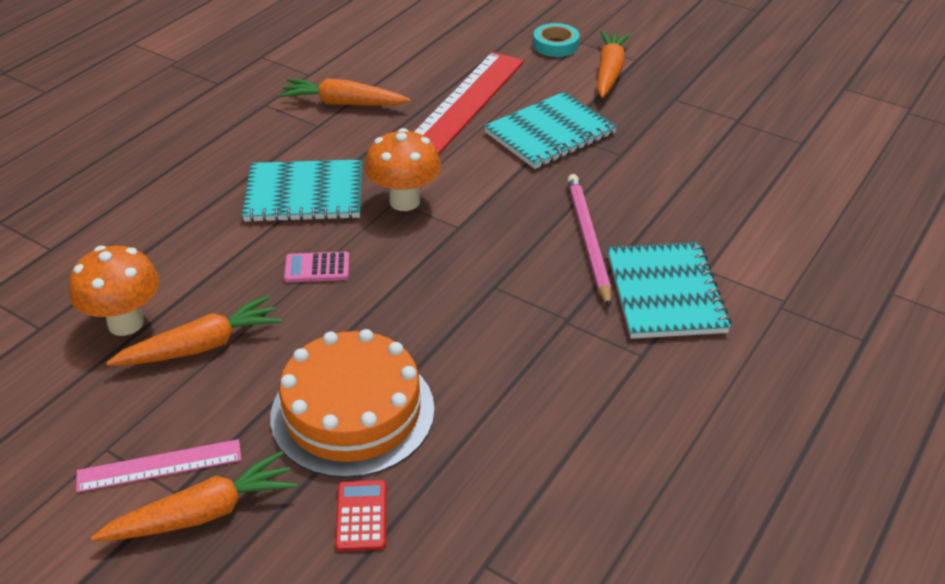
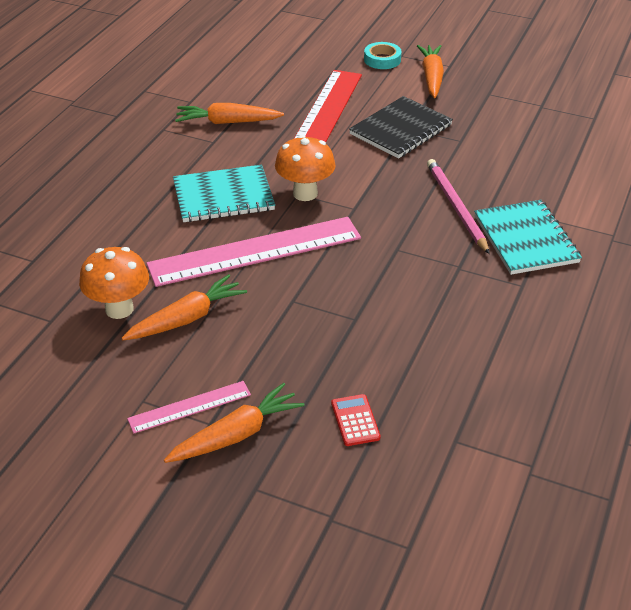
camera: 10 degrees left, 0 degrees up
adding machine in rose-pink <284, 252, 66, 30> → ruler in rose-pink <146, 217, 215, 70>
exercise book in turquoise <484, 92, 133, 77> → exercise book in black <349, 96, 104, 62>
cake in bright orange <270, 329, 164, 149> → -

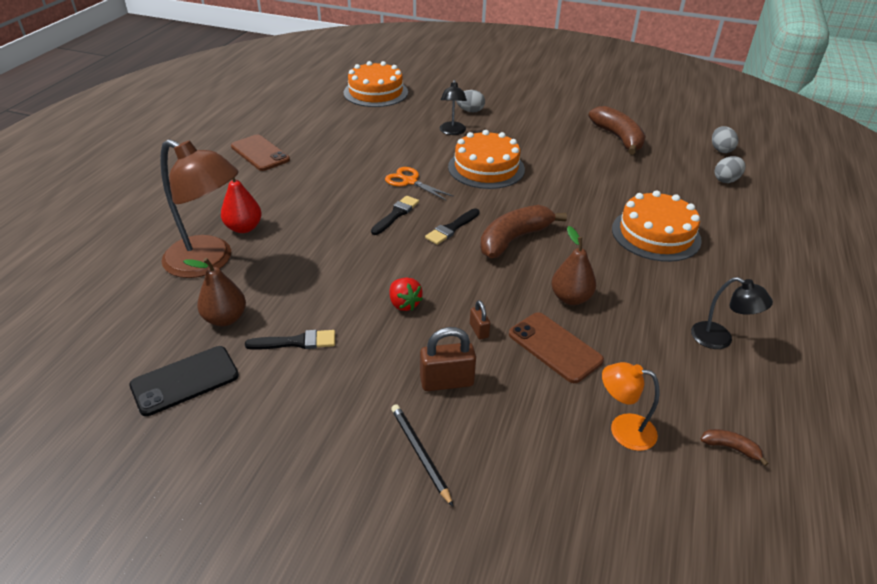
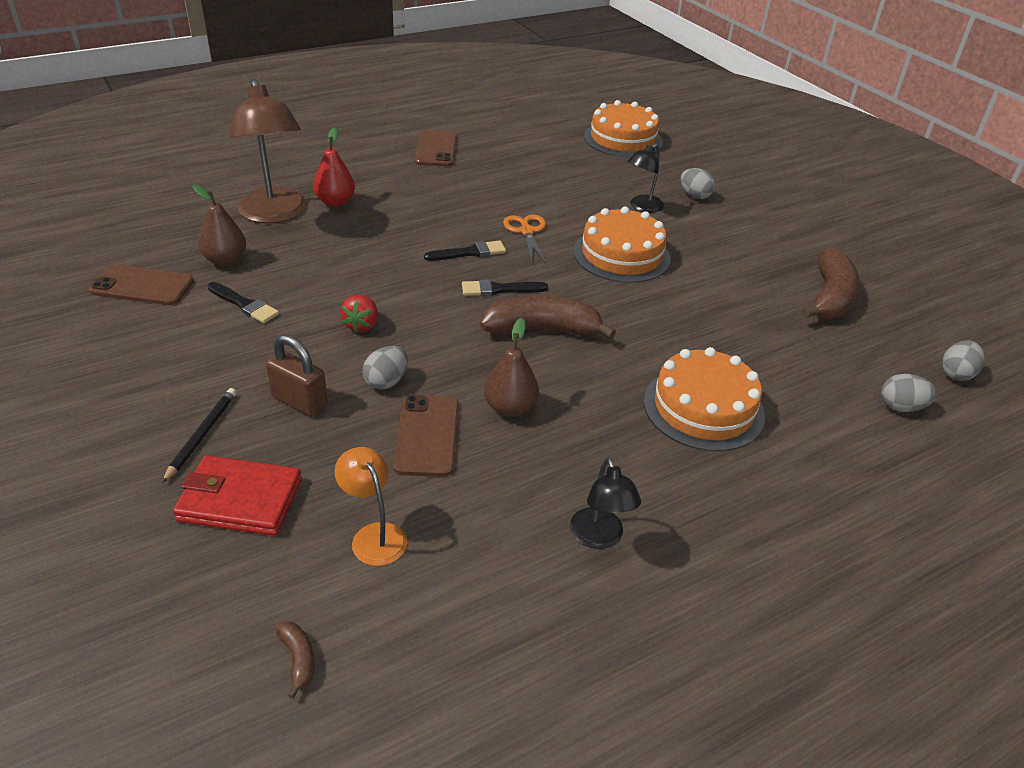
camera: 40 degrees right, 0 degrees up
mobile phone in black <129, 346, 110, 70> → mobile phone in brown <89, 265, 105, 40>
- → wallet in scarlet <173, 455, 129, 81>
banana fruit in brown <701, 429, 68, 37> → banana fruit in brown <275, 621, 40, 78>, shifted
padlock in brown <470, 300, 20, 39> → egg in gray <362, 346, 46, 44>

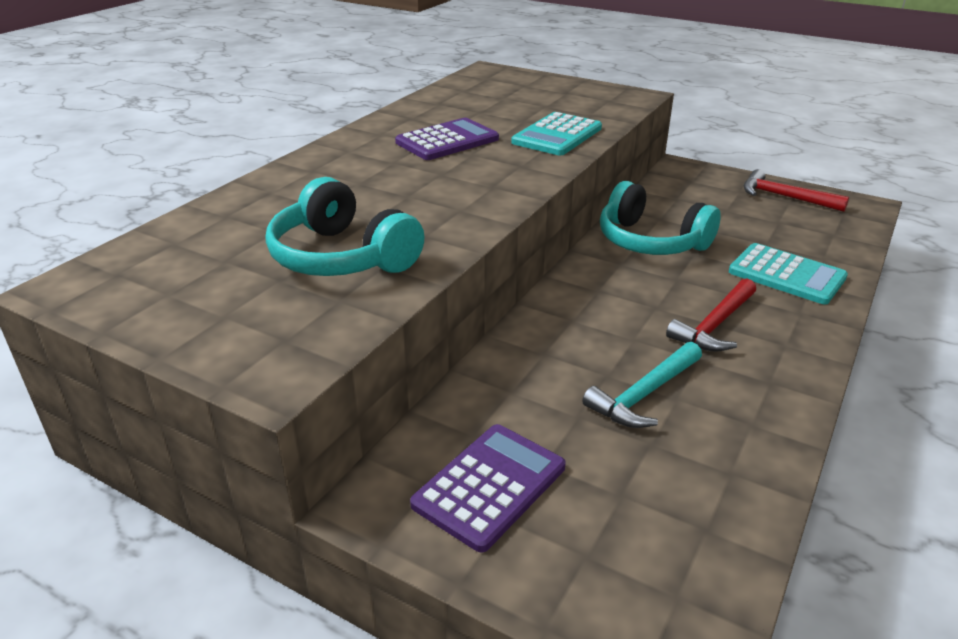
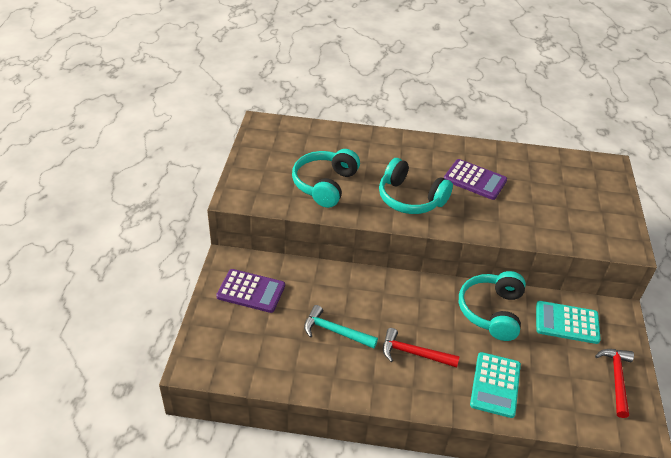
camera: 65 degrees right, 10 degrees up
- → over-ear headphones in turquoise <379, 158, 74, 56>
adding machine in turquoise <511, 112, 91, 43> → adding machine in turquoise <536, 301, 65, 43>, shifted

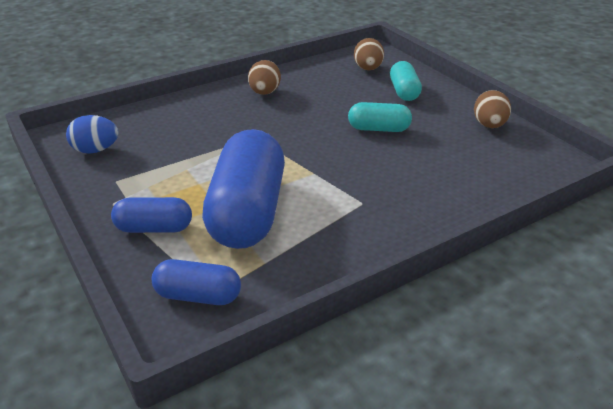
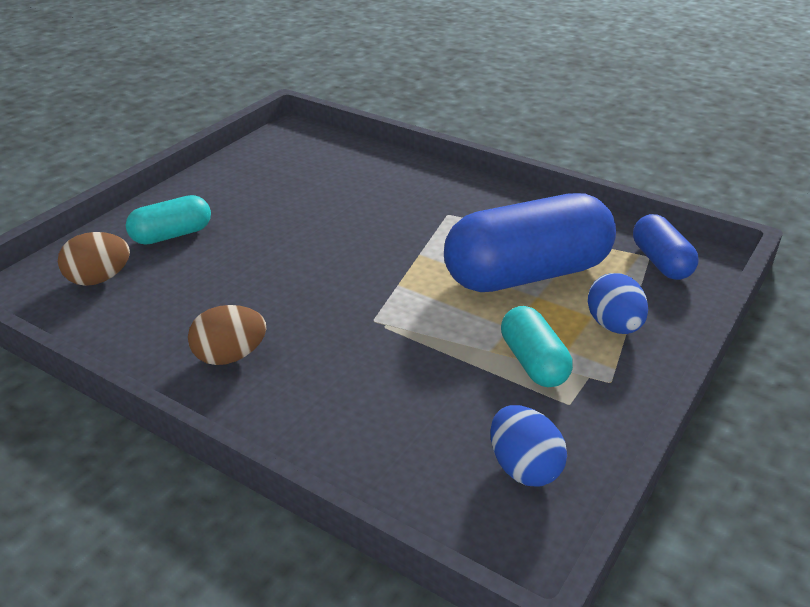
camera: 115 degrees left, 0 degrees up
pill in turquoise <348, 102, 64, 30> → pill in turquoise <501, 306, 72, 81>, shifted
pill in blue <111, 197, 81, 36> → egg in blue <588, 273, 60, 61>
egg in brown <474, 90, 37, 38> → -

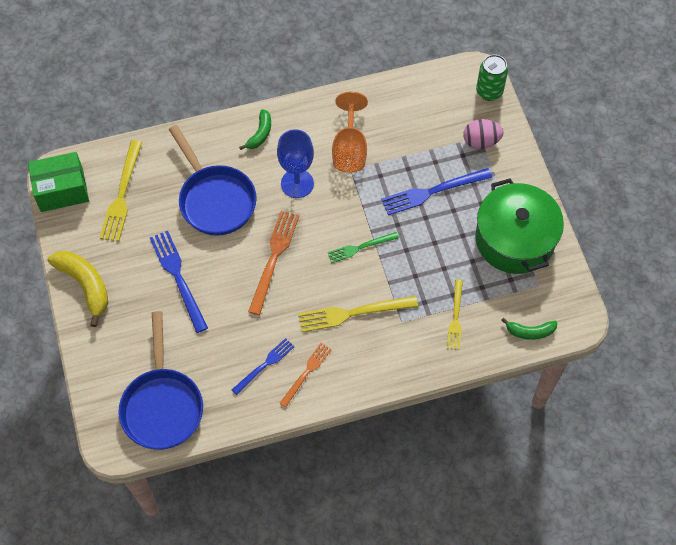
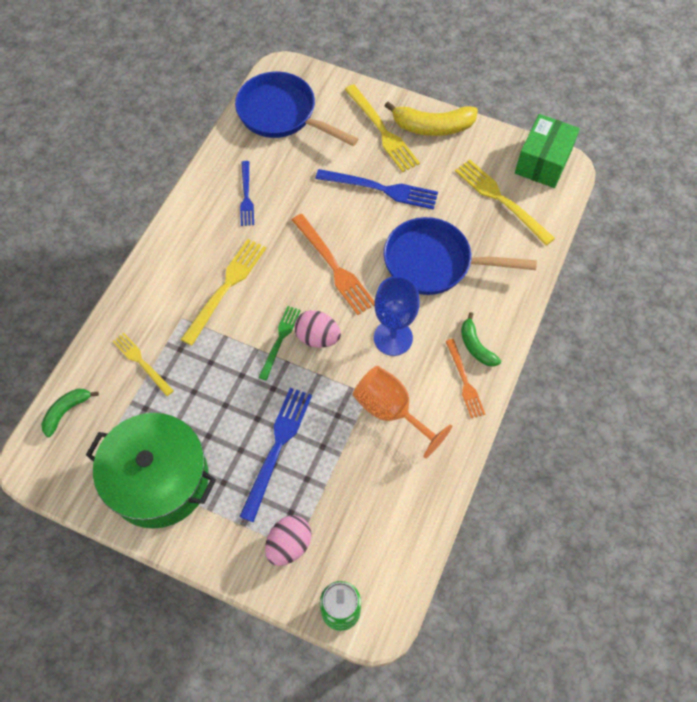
camera: 130 degrees right, 0 degrees up
- → egg in rose-pink <294, 310, 47, 38>
- → fork in bright yellow <344, 84, 76, 88>
fork in bright orange <279, 343, 53, 65> → fork in bright orange <446, 339, 39, 79>, shifted

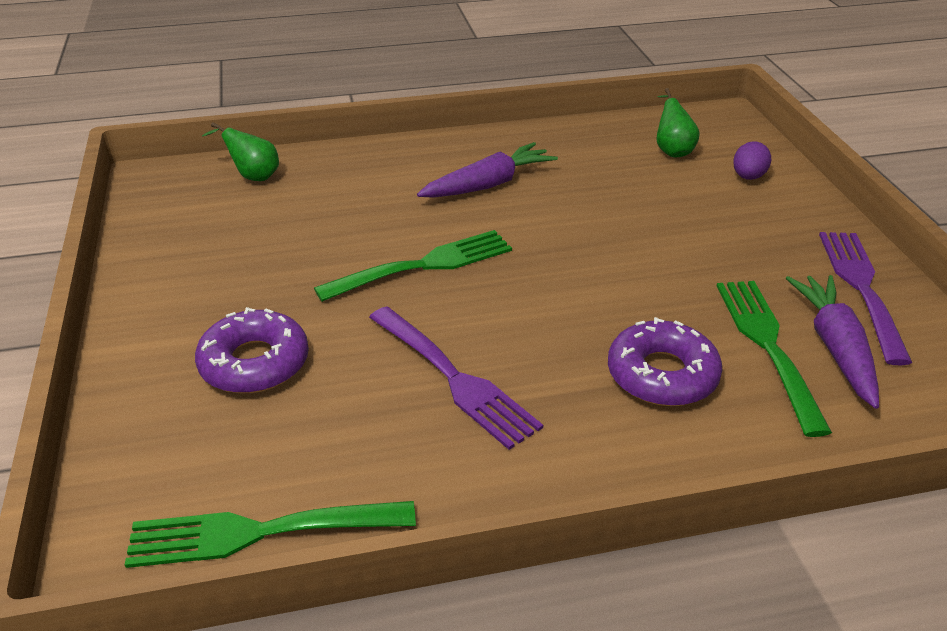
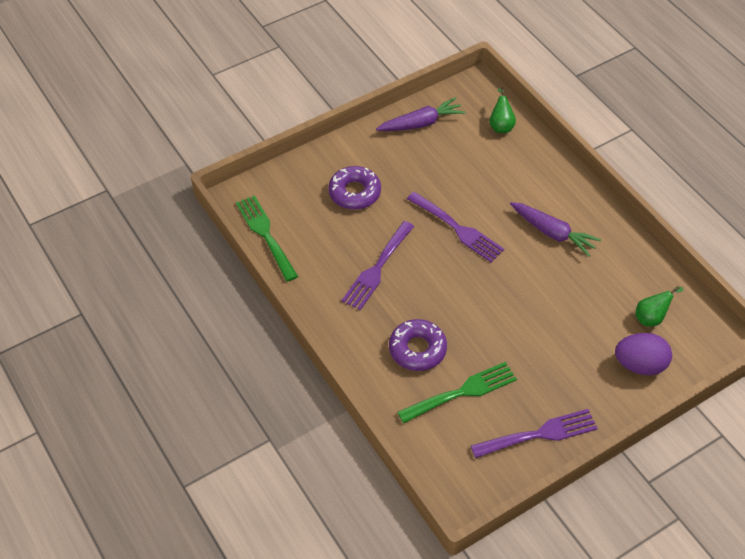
camera: 70 degrees right, 15 degrees up
carrot in violet <786, 275, 93, 134> → carrot in violet <376, 97, 89, 34>, shifted
fork in green <314, 230, 198, 72> → fork in violet <407, 192, 97, 70>
egg in violet <733, 141, 38, 39> → egg in violet <615, 333, 57, 42>, x1.67

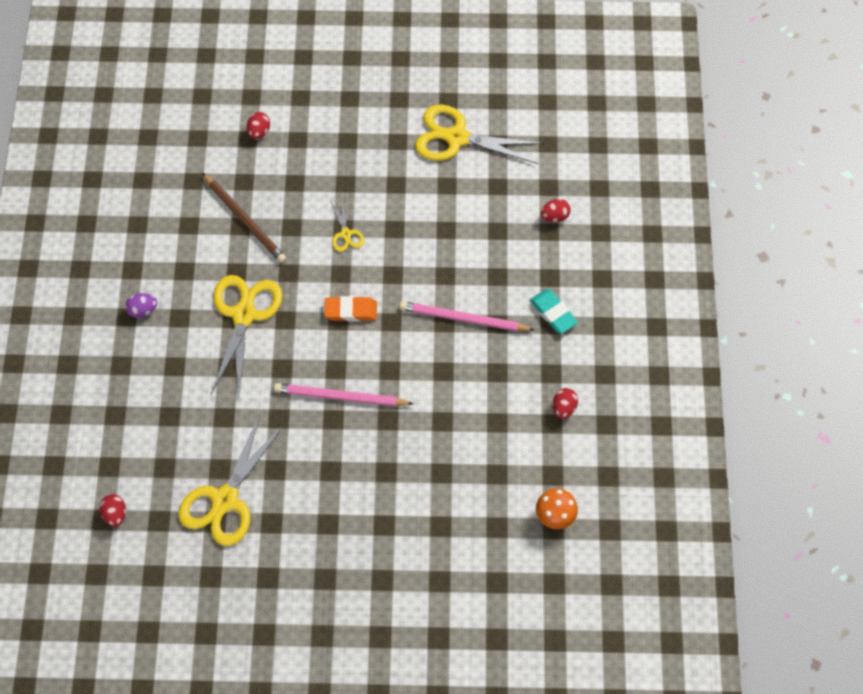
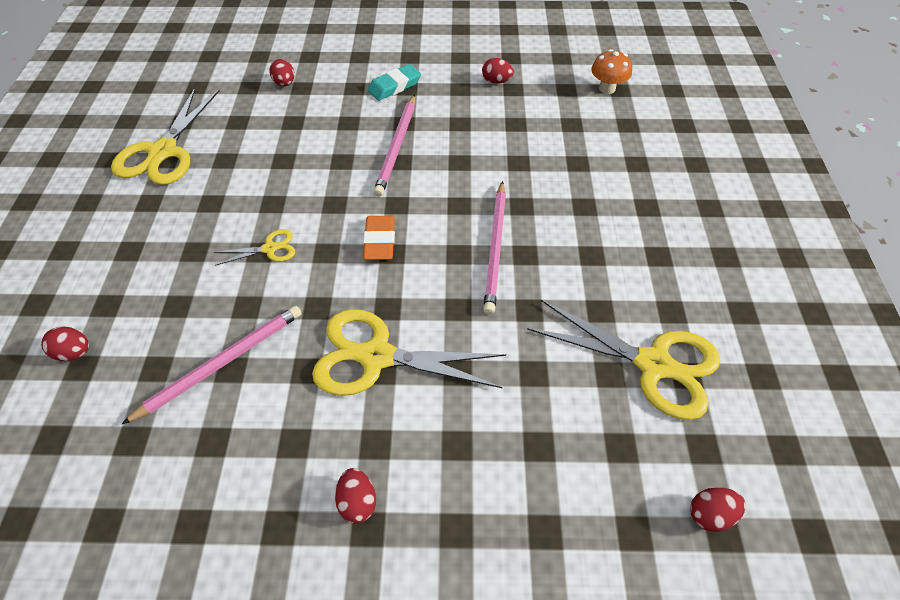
camera: 90 degrees left, 10 degrees down
lead pencil in brown <202, 173, 85, 90> → lead pencil in rose-pink <122, 306, 180, 118>
egg in violet <125, 293, 32, 25> → egg in scarlet <335, 468, 41, 55>

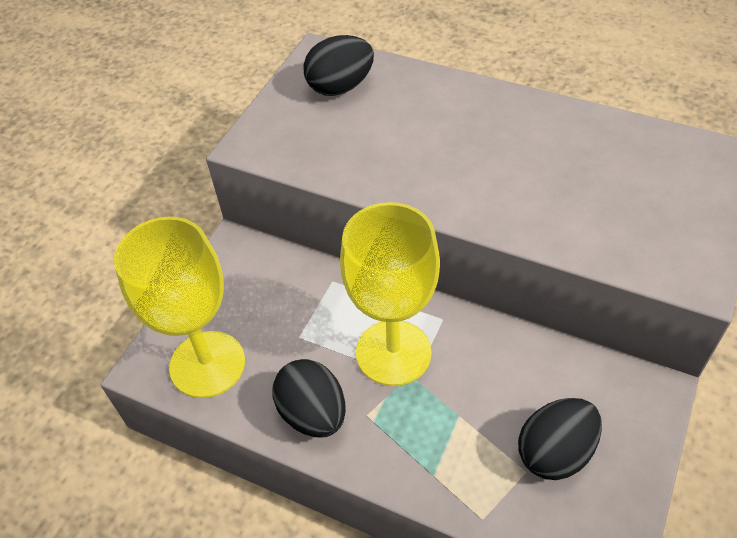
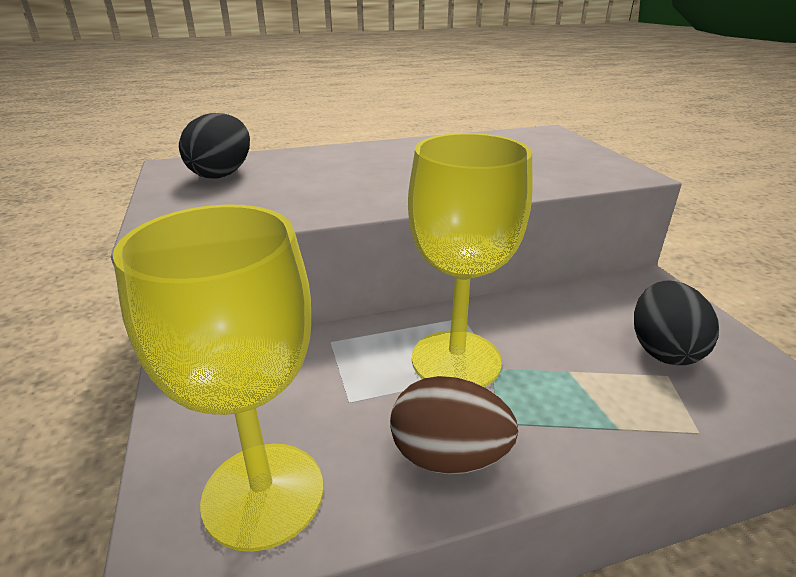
camera: 45 degrees left, 20 degrees down
egg in black <272, 359, 74, 78> → egg in brown <390, 376, 128, 98>

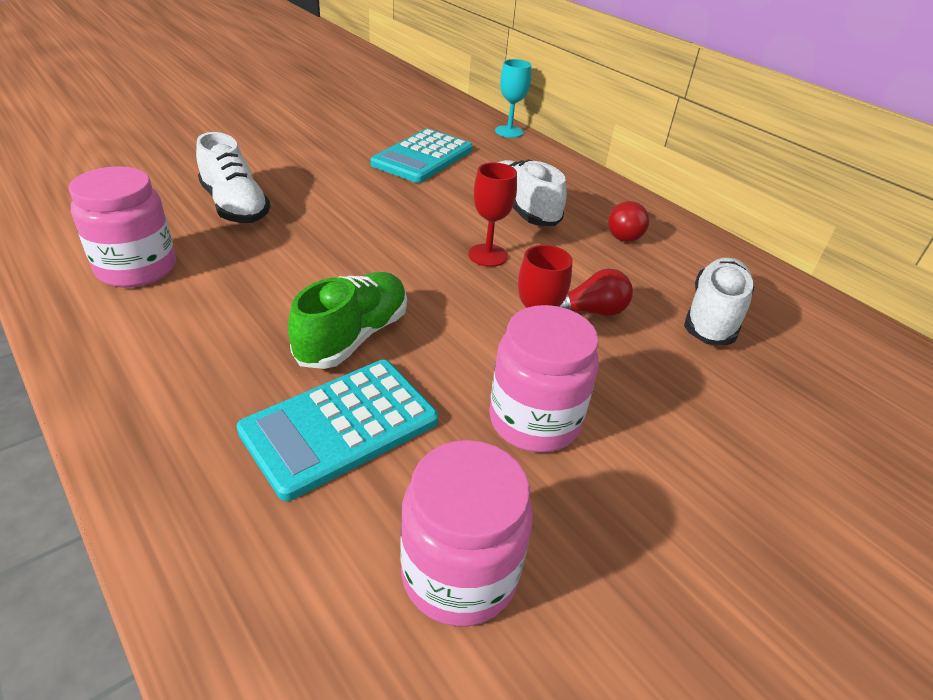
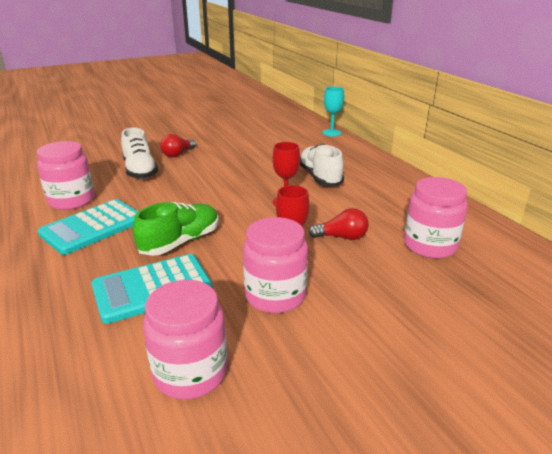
camera: 15 degrees right, 10 degrees down
adding machine in turquoise <370, 129, 103, 54> → adding machine in turquoise <38, 199, 101, 56>, shifted
bulb in scarlet <608, 201, 41, 41> → bulb in scarlet <160, 134, 36, 23>, shifted
sneaker in pure white <684, 258, 70, 87> → jar in rose-pink <404, 177, 64, 82>

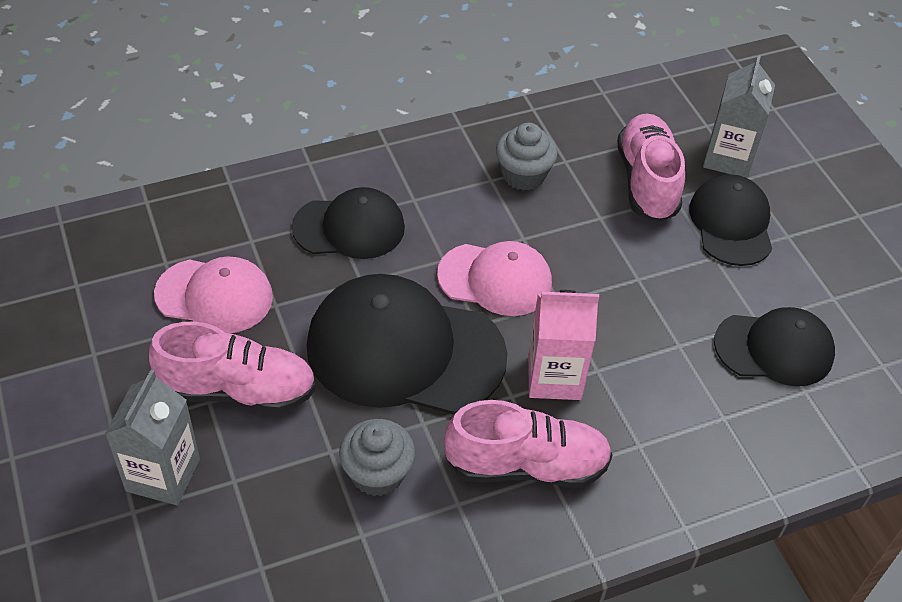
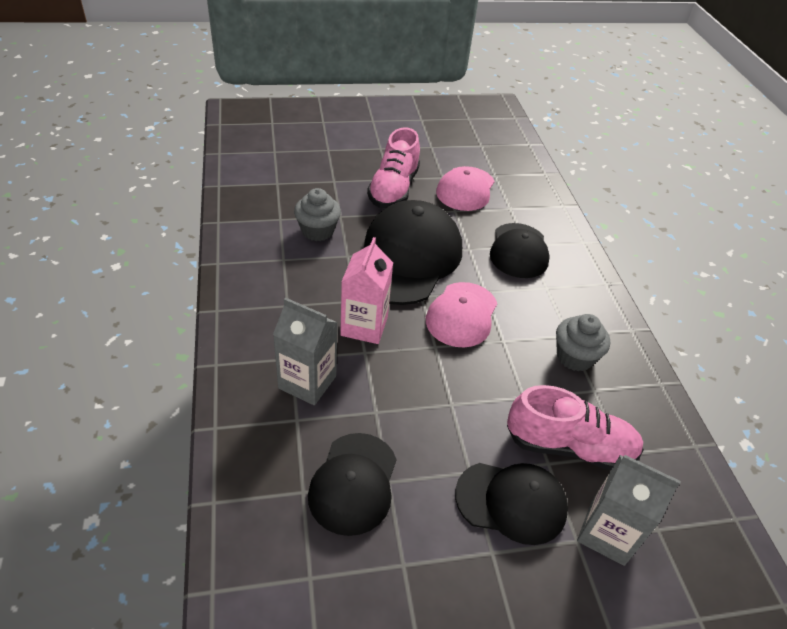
camera: 100 degrees right, 5 degrees down
carton in gray <105, 370, 95, 135> → carton in gray <273, 297, 65, 108>, shifted
sneaker in rose-pink <444, 400, 169, 88> → -

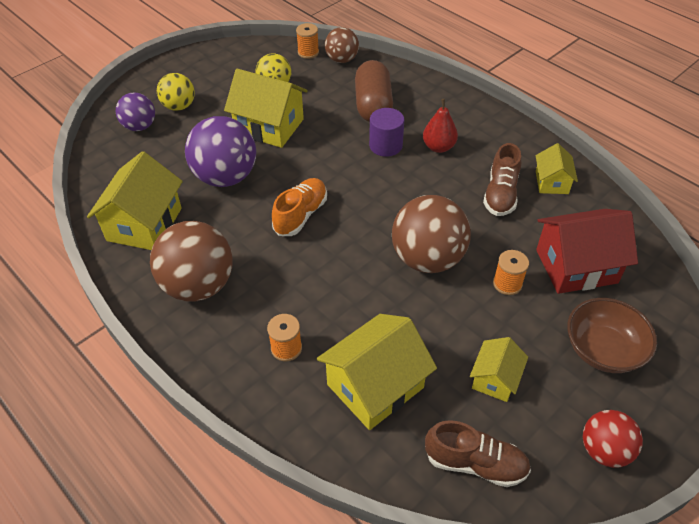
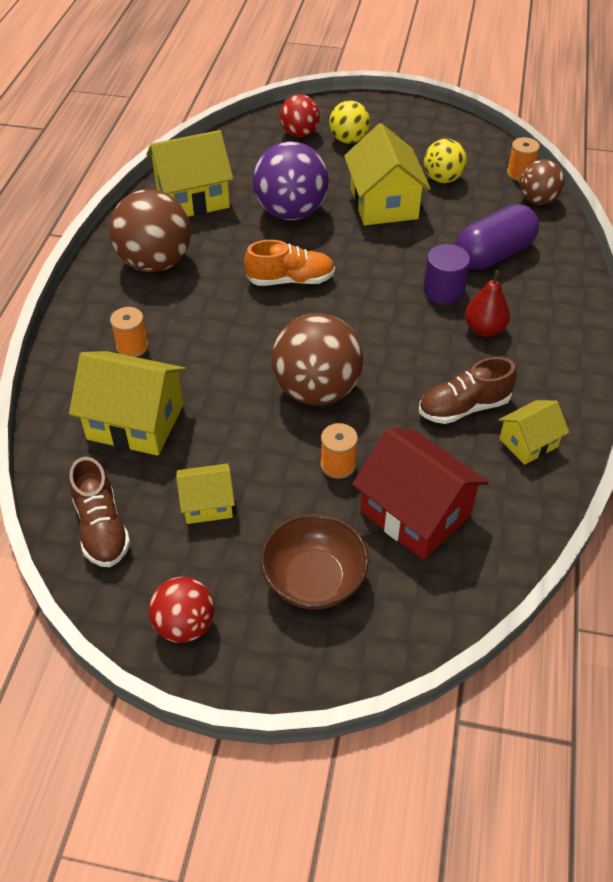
camera: 55 degrees right, 0 degrees up
sphere in violet <116, 92, 39, 39> → sphere in scarlet <280, 95, 40, 42>
pill in brown <355, 60, 38, 62> → pill in violet <455, 204, 84, 66>

